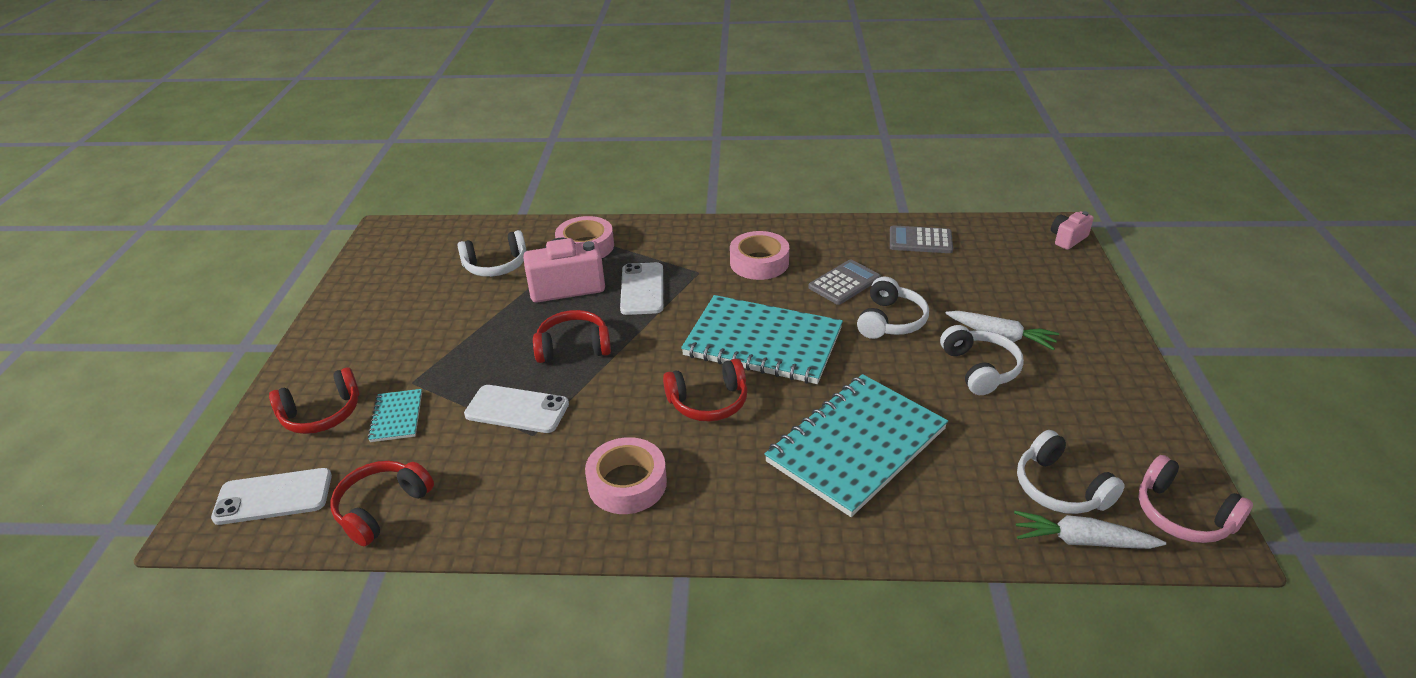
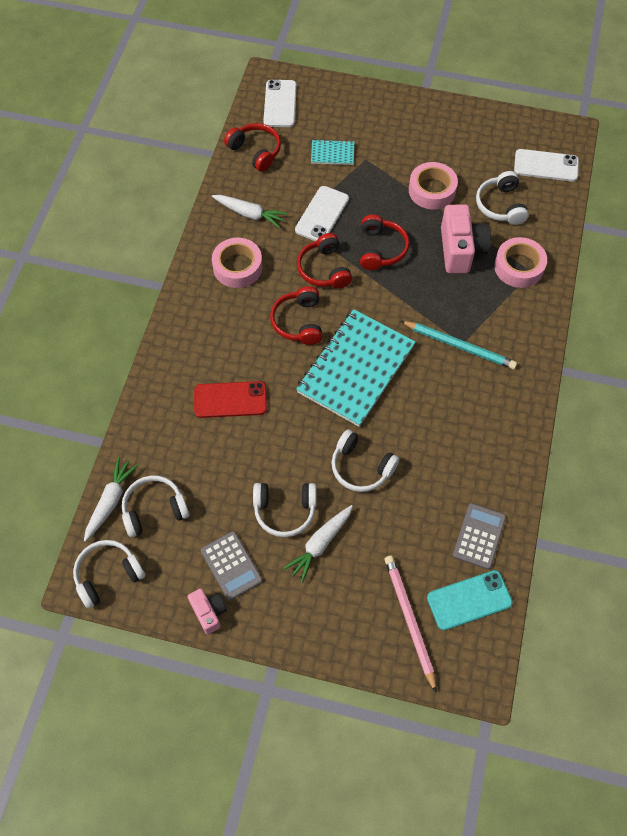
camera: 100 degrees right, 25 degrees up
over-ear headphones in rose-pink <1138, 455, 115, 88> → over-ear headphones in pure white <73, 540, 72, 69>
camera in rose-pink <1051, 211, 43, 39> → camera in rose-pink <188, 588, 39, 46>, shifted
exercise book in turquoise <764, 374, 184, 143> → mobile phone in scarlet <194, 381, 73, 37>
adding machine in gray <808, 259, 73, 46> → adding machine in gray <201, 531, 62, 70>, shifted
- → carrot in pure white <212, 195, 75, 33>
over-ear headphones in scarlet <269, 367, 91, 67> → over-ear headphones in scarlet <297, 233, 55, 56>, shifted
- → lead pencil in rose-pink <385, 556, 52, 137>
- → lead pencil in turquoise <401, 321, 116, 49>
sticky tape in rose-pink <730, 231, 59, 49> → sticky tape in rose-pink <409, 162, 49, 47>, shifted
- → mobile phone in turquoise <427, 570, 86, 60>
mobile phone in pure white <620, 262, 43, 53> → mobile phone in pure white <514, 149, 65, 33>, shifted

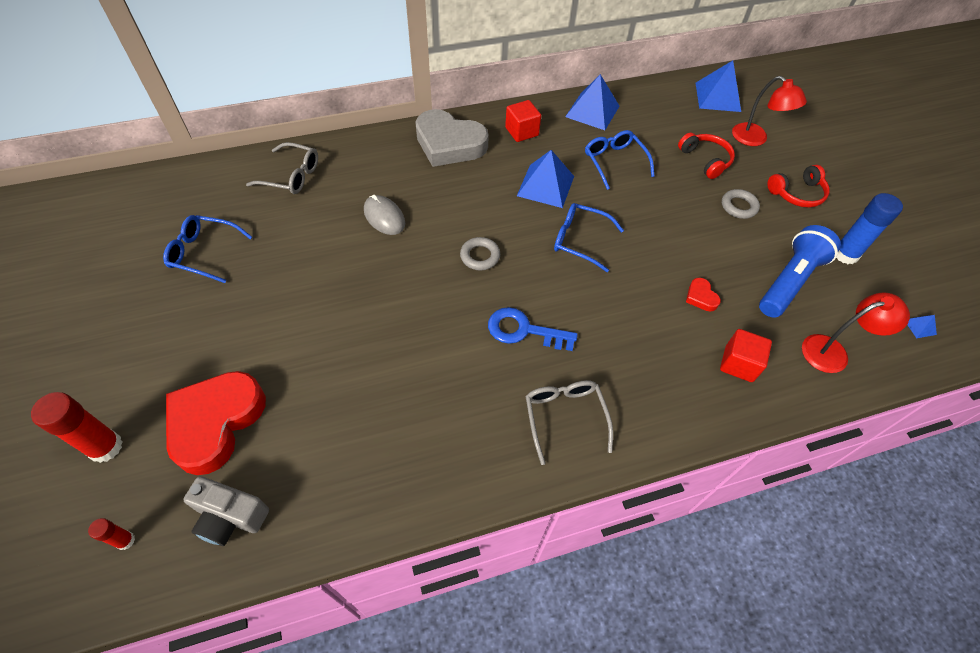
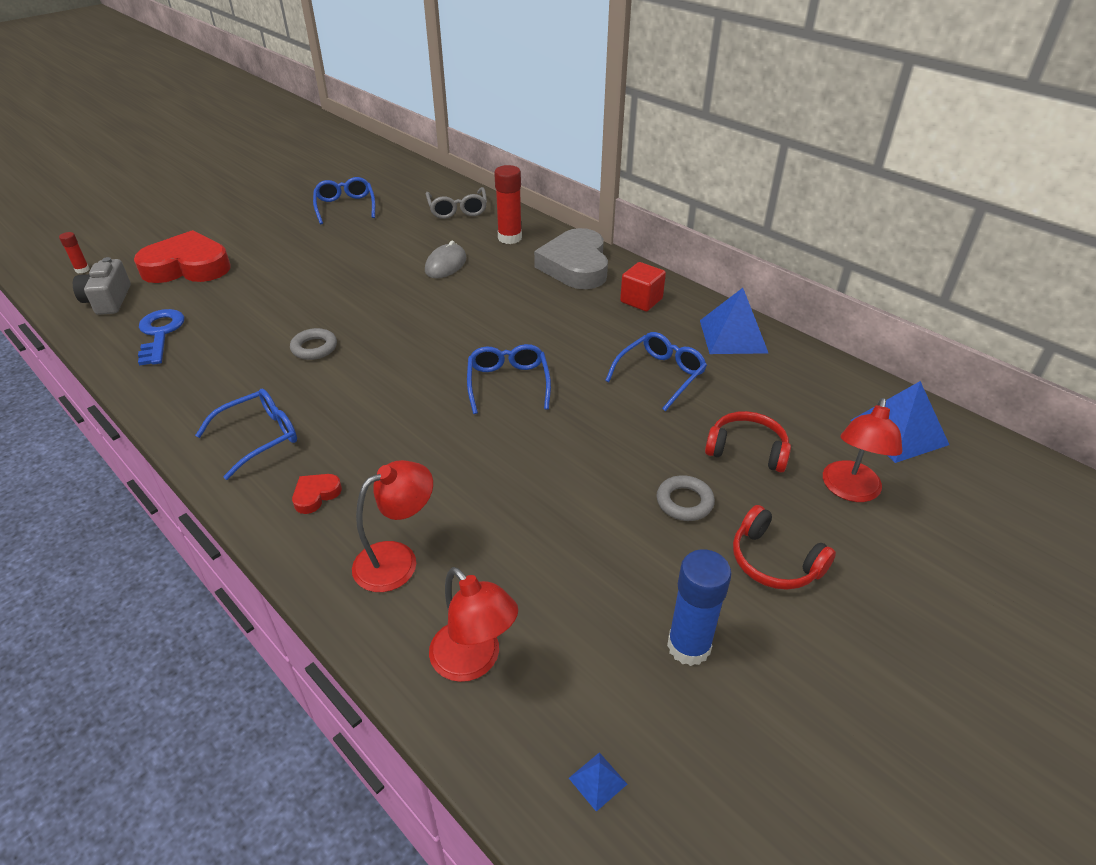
camera: 65 degrees right, 15 degrees down
key in blue <488, 307, 90, 44> → key in blue <138, 309, 46, 57>, shifted
spectacles in gray <526, 380, 87, 85> → spectacles in blue <195, 389, 102, 91>
torus in gray <460, 237, 40, 33> → torus in gray <290, 328, 47, 32>, shifted
heart shape in scarlet <686, 278, 35, 34> → heart shape in scarlet <292, 474, 50, 40>, shifted
solid cube in scarlet <720, 329, 52, 53> → reading lamp in scarlet <352, 460, 81, 132>
glue stick in scarlet <31, 392, 92, 71> → glue stick in scarlet <494, 165, 28, 79>, shifted
over-ear headphones in scarlet <678, 133, 57, 46> → over-ear headphones in scarlet <705, 411, 86, 61>, 105 degrees counterclockwise
pyramid shape in blue <517, 150, 57, 58> → -
torch in blue <759, 225, 82, 93> → -

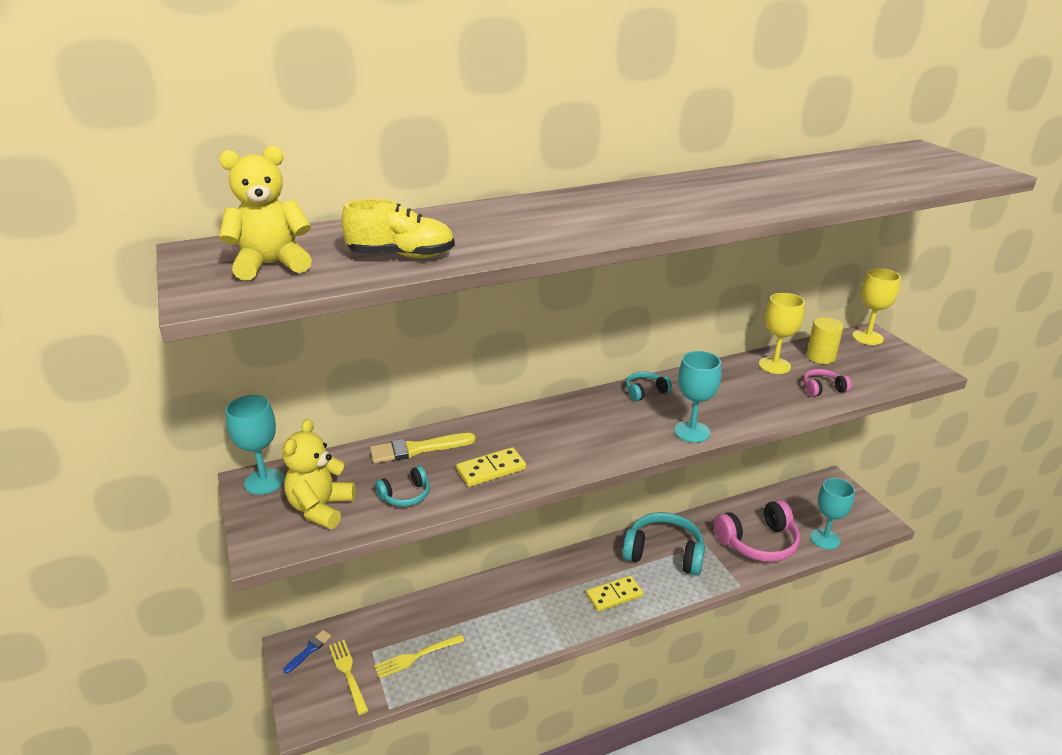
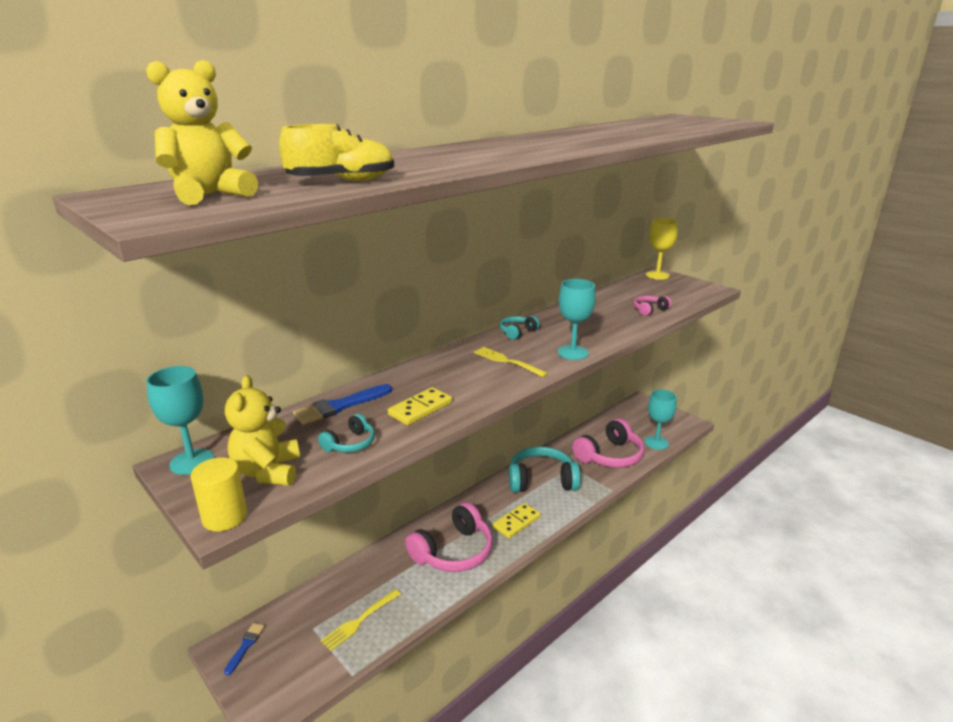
camera: 20 degrees left, 5 degrees down
cylinder in bright yellow <807, 317, 36, 47> → cylinder in bright yellow <190, 457, 57, 75>, shifted
brush in bright yellow <370, 433, 106, 30> → brush in blue <293, 384, 99, 41>
- → over-ear headphones in rose-pink <405, 502, 88, 70>
fork in bright yellow <329, 640, 40, 75> → fork in bright yellow <474, 347, 74, 30>, shifted
goblet in bright yellow <759, 293, 46, 81> → -

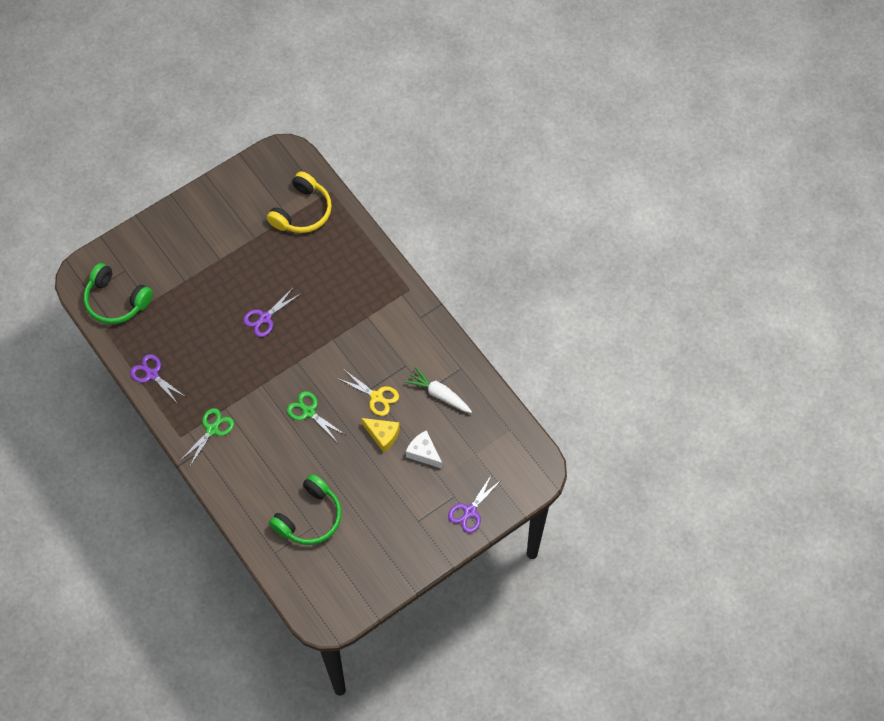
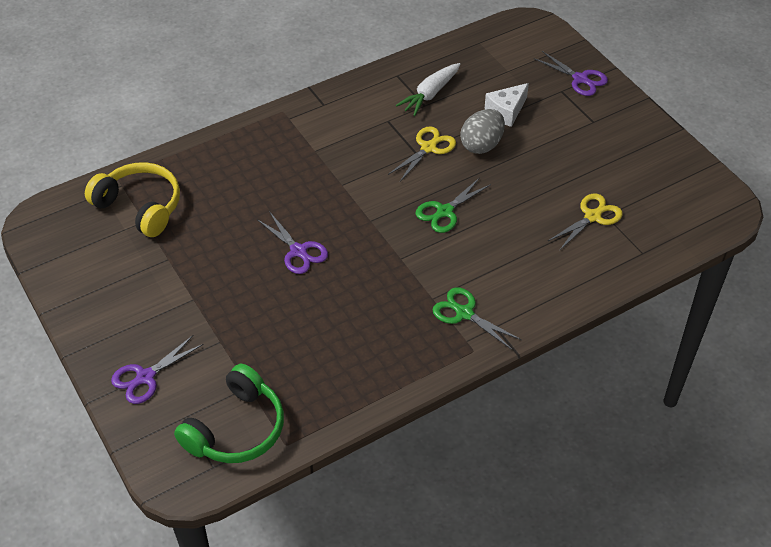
camera: 85 degrees left, 15 degrees down
pair of scissors in violet <130, 354, 56, 50> → pair of scissors in violet <111, 335, 93, 69>, shifted
cheese wedge in bright yellow <361, 418, 39, 34> → egg in gray <460, 109, 45, 45>
over-ear headphones in green <269, 474, 73, 71> → pair of scissors in bright yellow <547, 194, 76, 57>

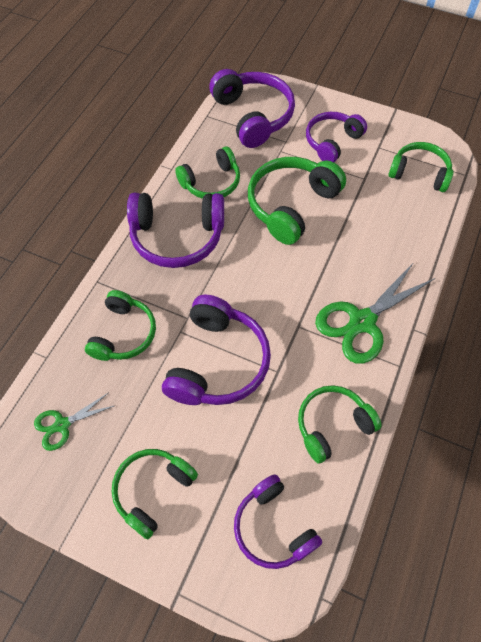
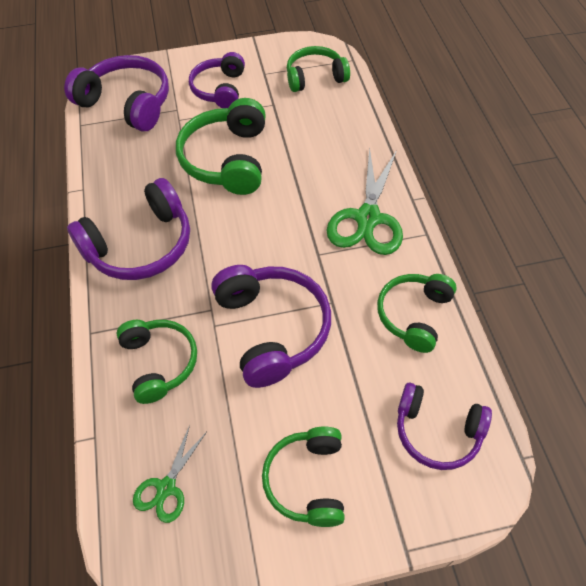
camera: 35 degrees left, 5 degrees down
over-ear headphones in green <175, 146, 65, 53> → -

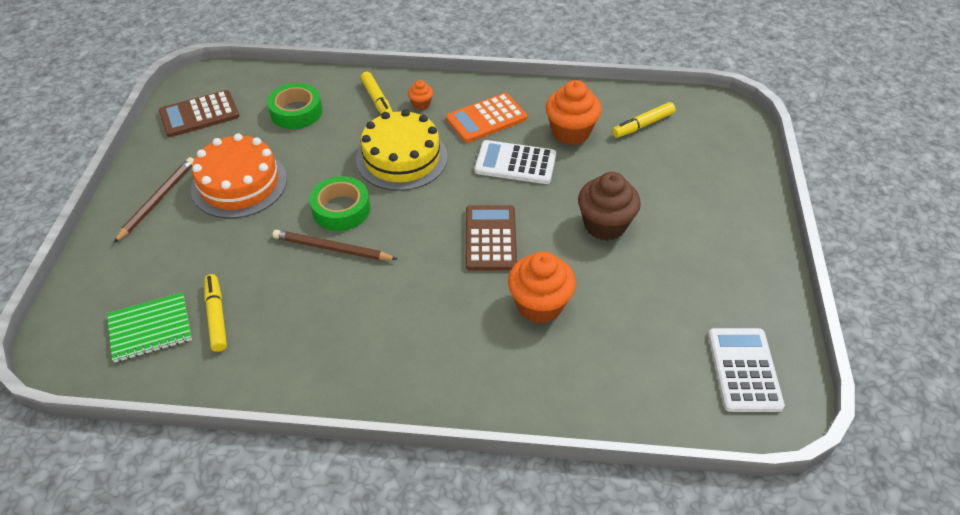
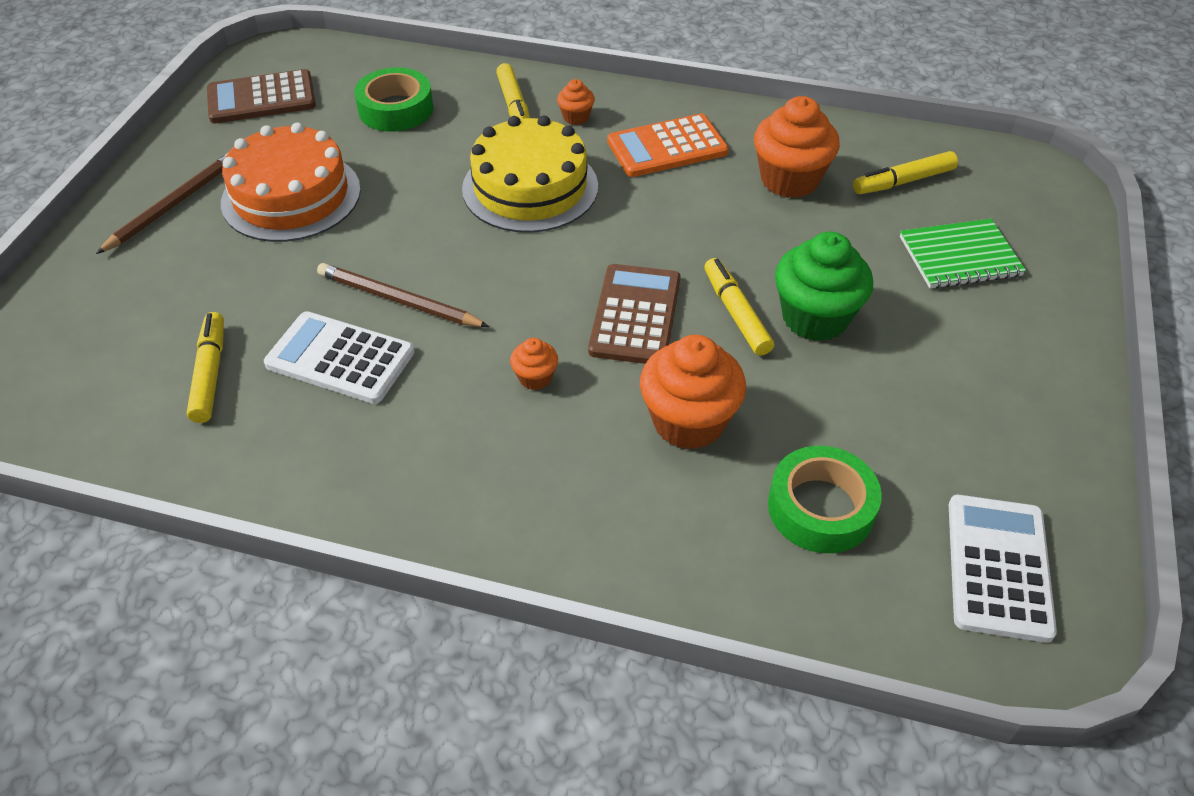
camera: 10 degrees right, 0 degrees up
adding machine in pure white <475, 140, 81, 44> → adding machine in pure white <264, 311, 151, 93>, shifted
- → cupcake in bright orange <510, 338, 48, 52>
- → marker in bright yellow <704, 258, 70, 98>
sticky tape in green <310, 176, 60, 55> → sticky tape in green <768, 446, 114, 107>, shifted
cupcake in brown <578, 172, 63, 69> → cupcake in green <775, 231, 98, 110>
exercise book in green <107, 292, 85, 71> → exercise book in green <900, 219, 126, 70>, shifted

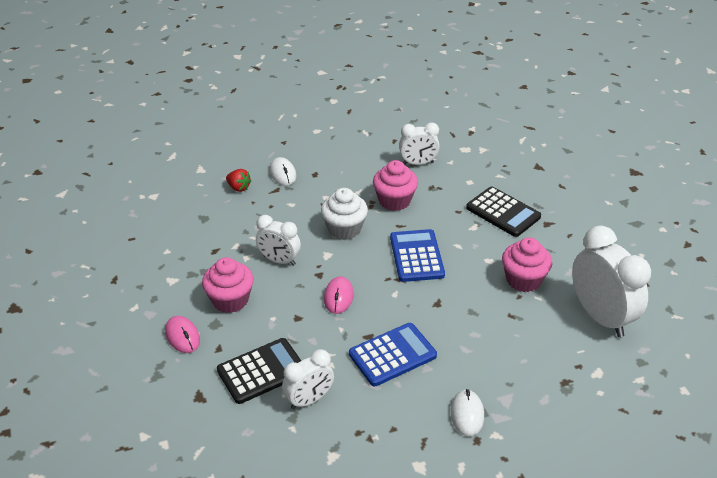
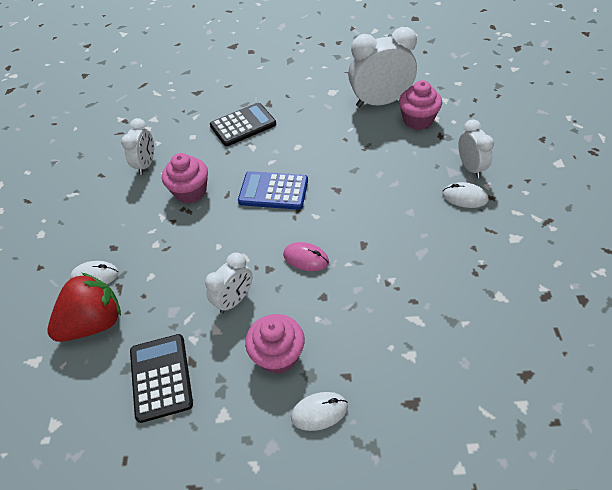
camera: 70 degrees left, 10 degrees up
toy strawberry in scarlet <226, 169, 25, 23> → toy strawberry in scarlet <48, 273, 73, 69>, x2.14
adding machine in black <217, 338, 84, 66> → adding machine in black <130, 334, 63, 89>, shifted
PC mouse in rose-pink <165, 316, 35, 37> → PC mouse in pure white <291, 392, 57, 39>
cupcake in rose-pink <502, 237, 50, 55> → cupcake in rose-pink <399, 80, 43, 50>, shifted
clock in pure white <282, 349, 52, 60> → clock in pure white <458, 119, 36, 59>, shifted
cupcake in pure white <321, 188, 47, 52> → -
adding machine in blue <349, 323, 88, 63> → -

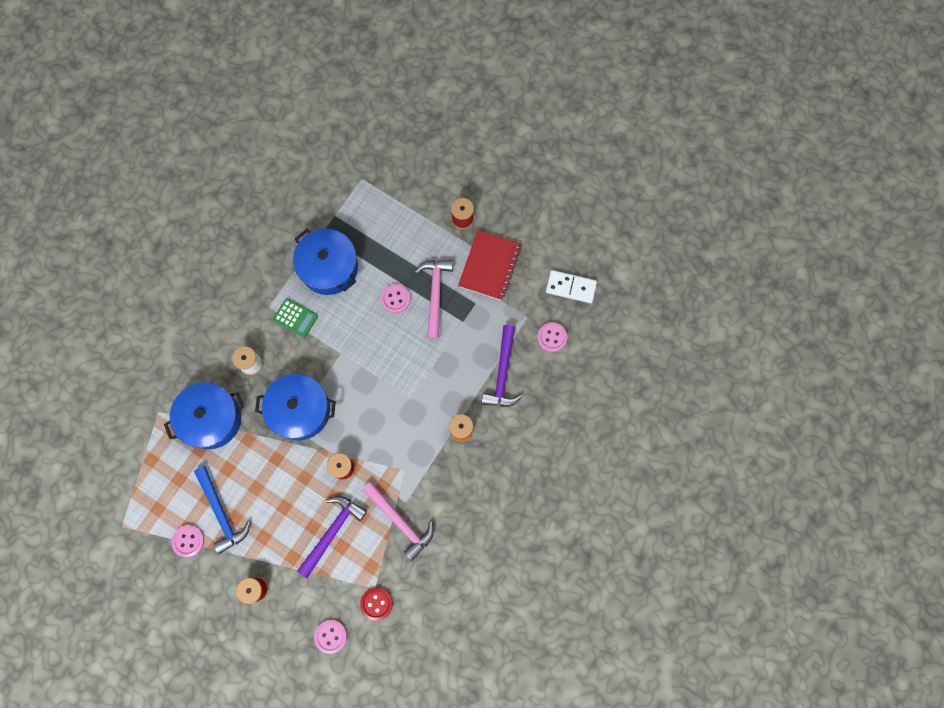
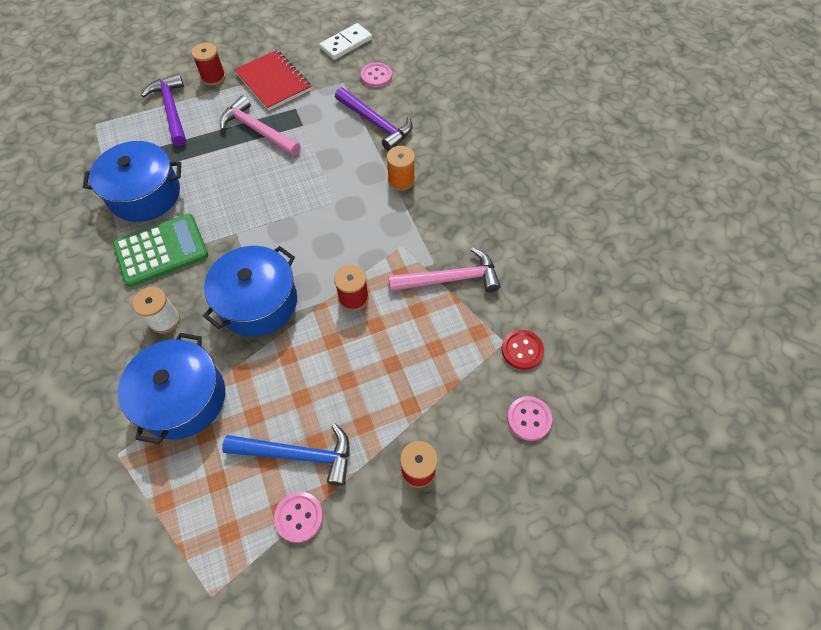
camera: 55 degrees left, 15 degrees down
adding machine in green <273, 298, 45, 40> → adding machine in green <113, 214, 95, 73>, x1.69
hammer in violet <297, 496, 70, 82> → hammer in violet <141, 74, 45, 72>, shifted
shirt button in rose-pink <380, 284, 30, 29> → -

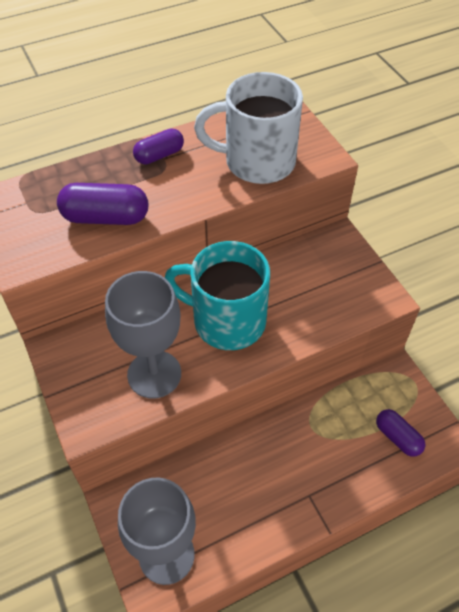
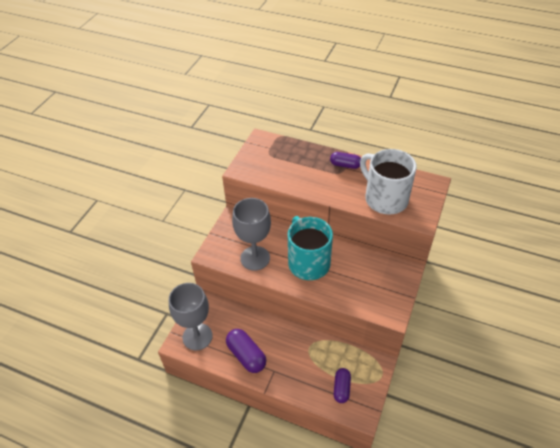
camera: 50 degrees right, 5 degrees down
pill in violet <57, 183, 91, 42> → pill in violet <226, 329, 40, 44>, shifted

